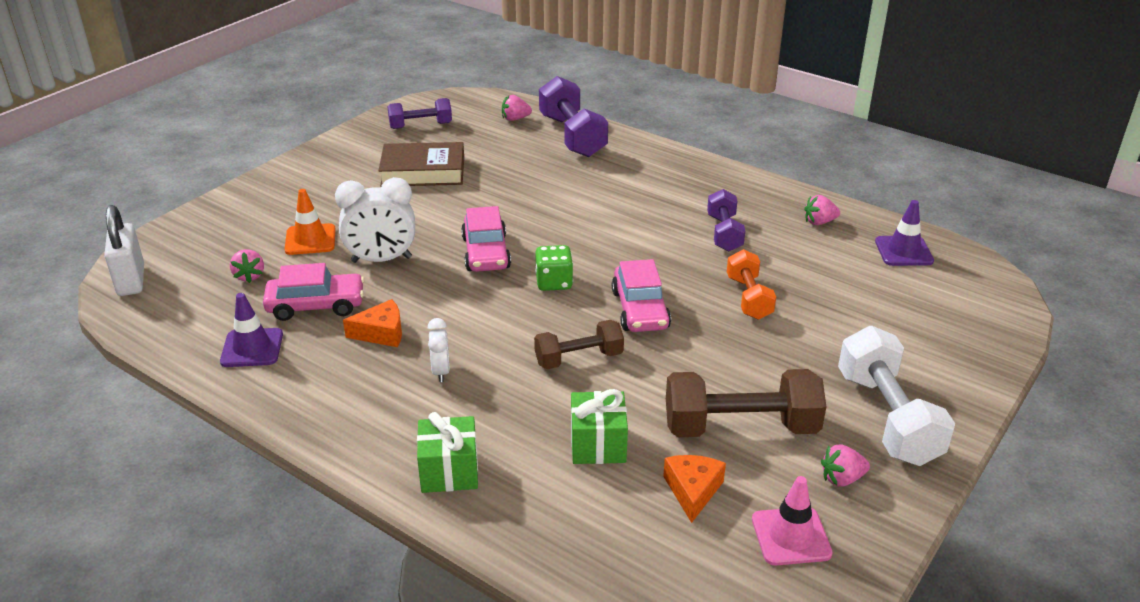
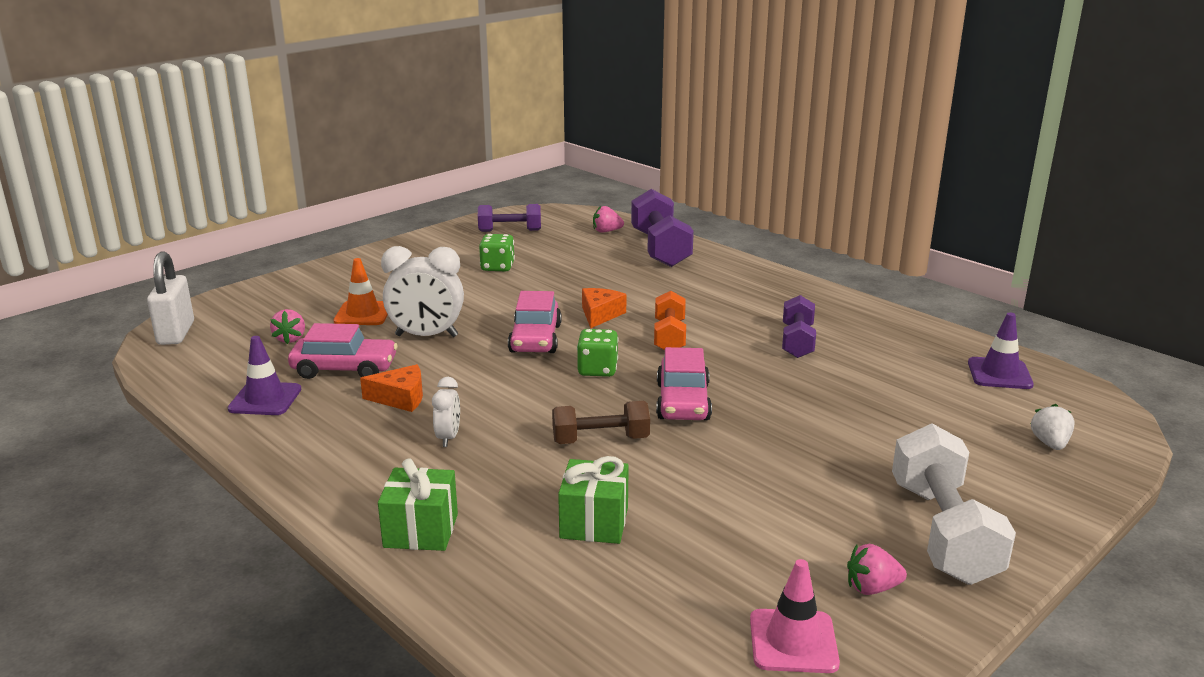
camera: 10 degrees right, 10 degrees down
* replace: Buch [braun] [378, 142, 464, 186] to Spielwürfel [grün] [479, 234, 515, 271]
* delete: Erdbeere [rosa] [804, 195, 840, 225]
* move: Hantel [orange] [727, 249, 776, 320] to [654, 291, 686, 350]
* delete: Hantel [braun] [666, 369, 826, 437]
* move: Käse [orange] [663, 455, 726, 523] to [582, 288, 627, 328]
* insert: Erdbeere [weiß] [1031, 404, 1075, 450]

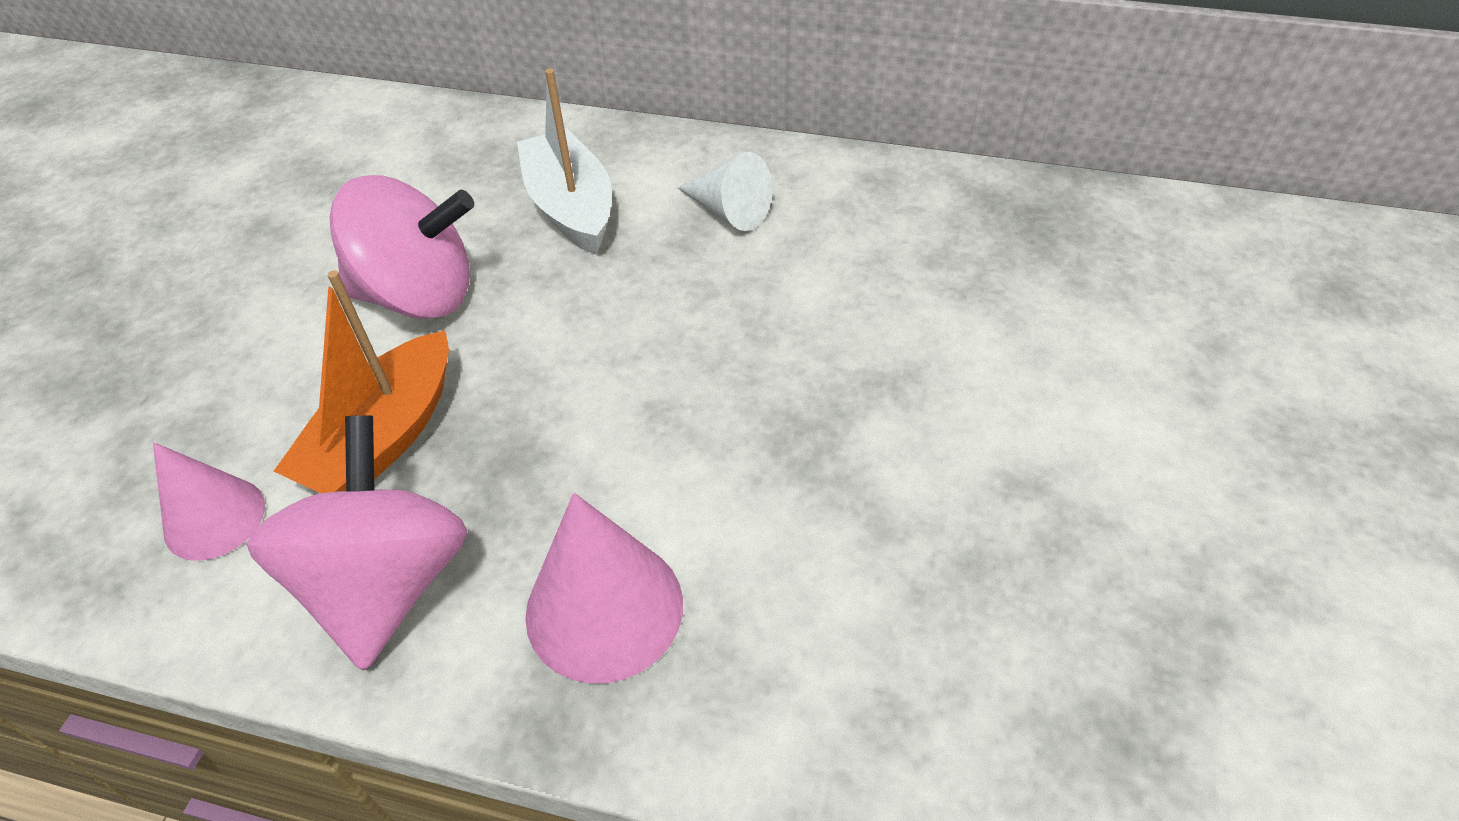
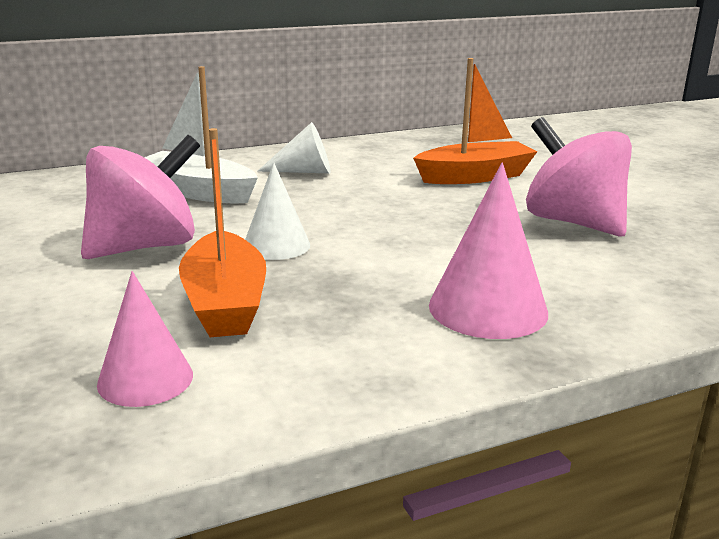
camera: 40 degrees left, 25 degrees down
* move: Kreisel [rosa] [246, 415, 468, 670] to [526, 117, 632, 237]
* insert: Boot [orange] [413, 58, 537, 184]
* insert: Kegel [weiß] [245, 162, 310, 260]

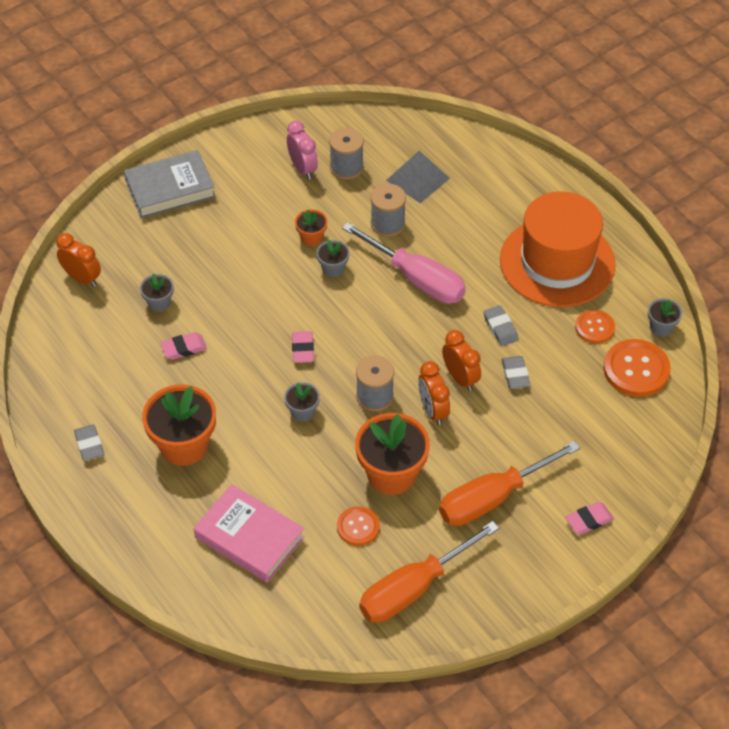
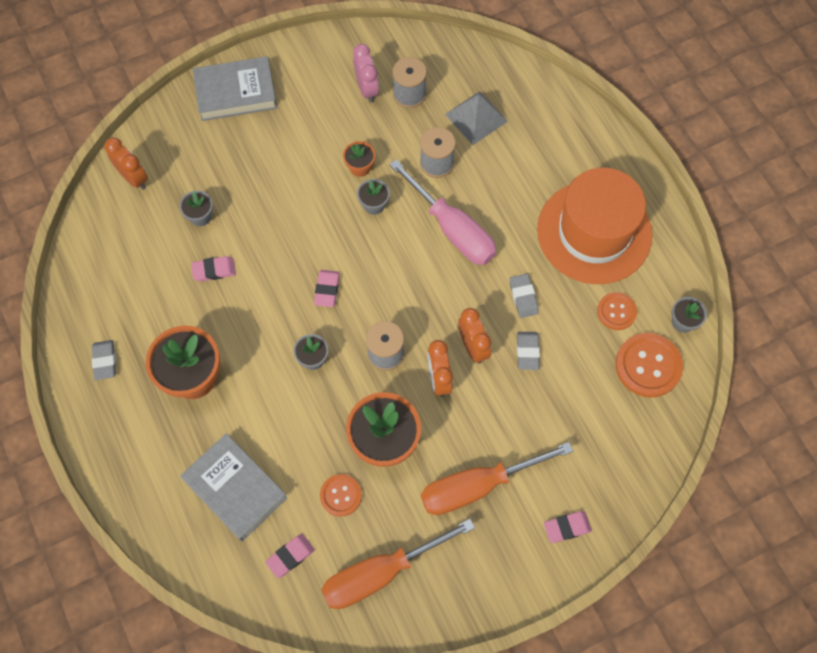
camera: 10 degrees right, 15 degrees up
* recolor: Buch [rosa] [194, 484, 305, 583] to Buch [grau] [180, 434, 288, 542]
* insert: Radiergummi [rosa] [265, 534, 315, 578]

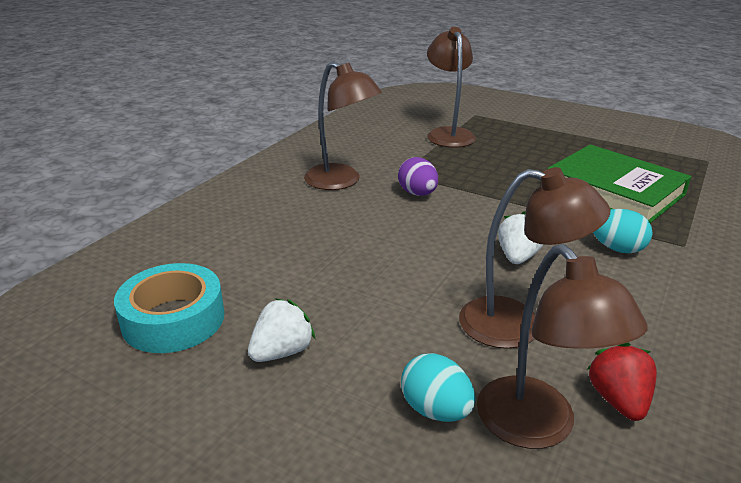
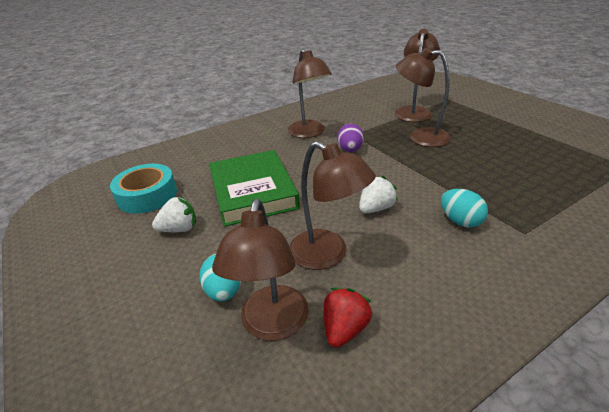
camera: 30 degrees right, 5 degrees up
* move: Buch [grün] [547, 145, 692, 223] to [209, 150, 300, 227]
* insert: Lampe [braun] [396, 48, 451, 147]

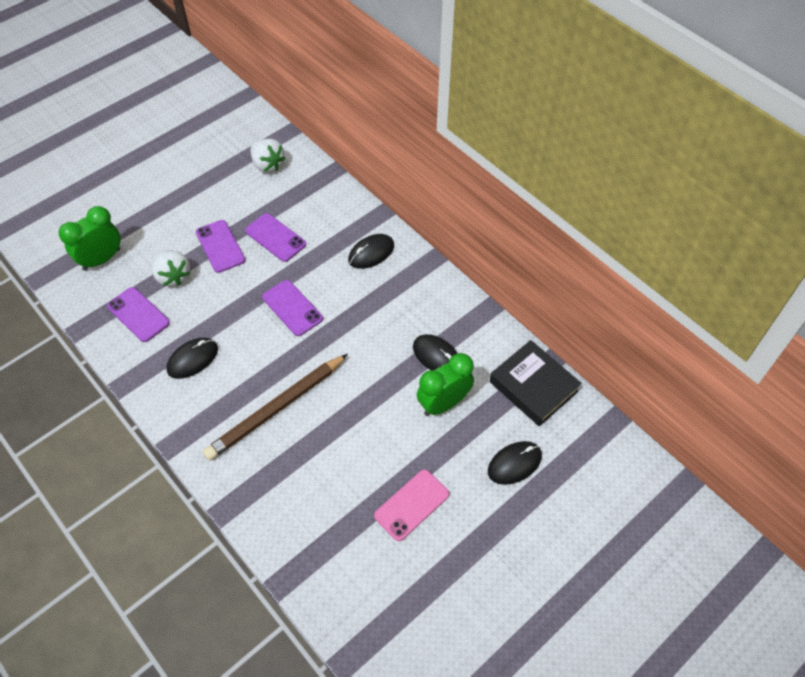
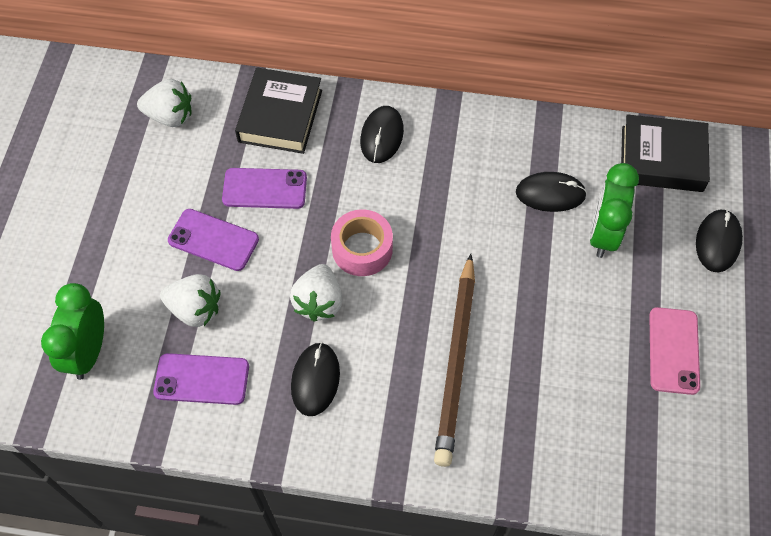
camera: 40 degrees left, 5 degrees up
* replace: Handy [lila] [262, 280, 323, 336] to Klebeband [rosa] [331, 209, 393, 276]
* insert: Buch [schwarz] [235, 67, 322, 154]
* insert: Erdbeere [weiß] [290, 264, 343, 322]

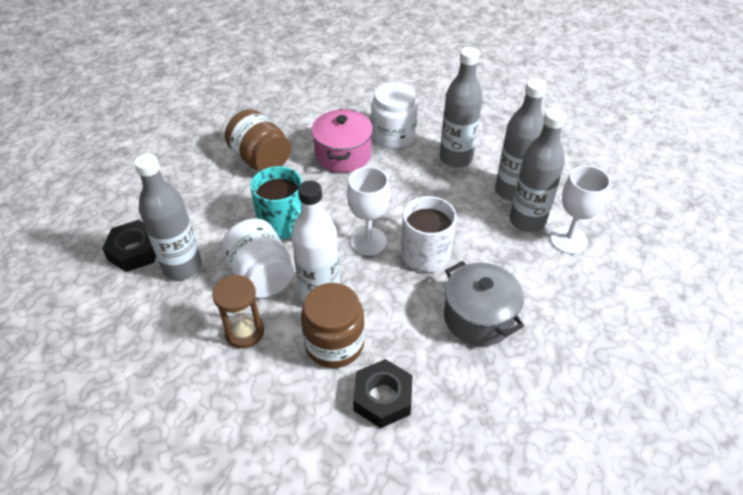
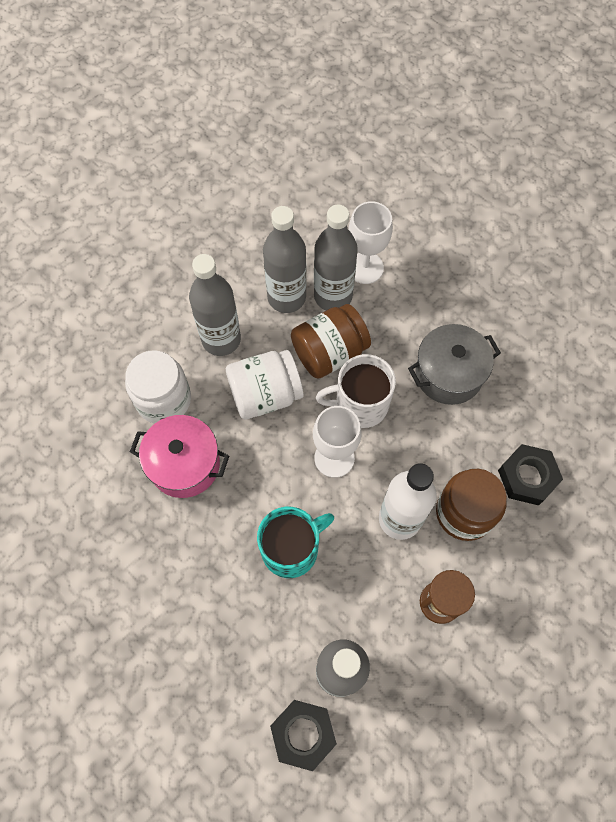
camera: 80 degrees left, 20 degrees up
* move: Einmachglas [braun] [225, 109, 291, 171] to [291, 304, 371, 379]
* move: Einmachglas [weiß] [222, 219, 294, 298] to [226, 350, 303, 420]

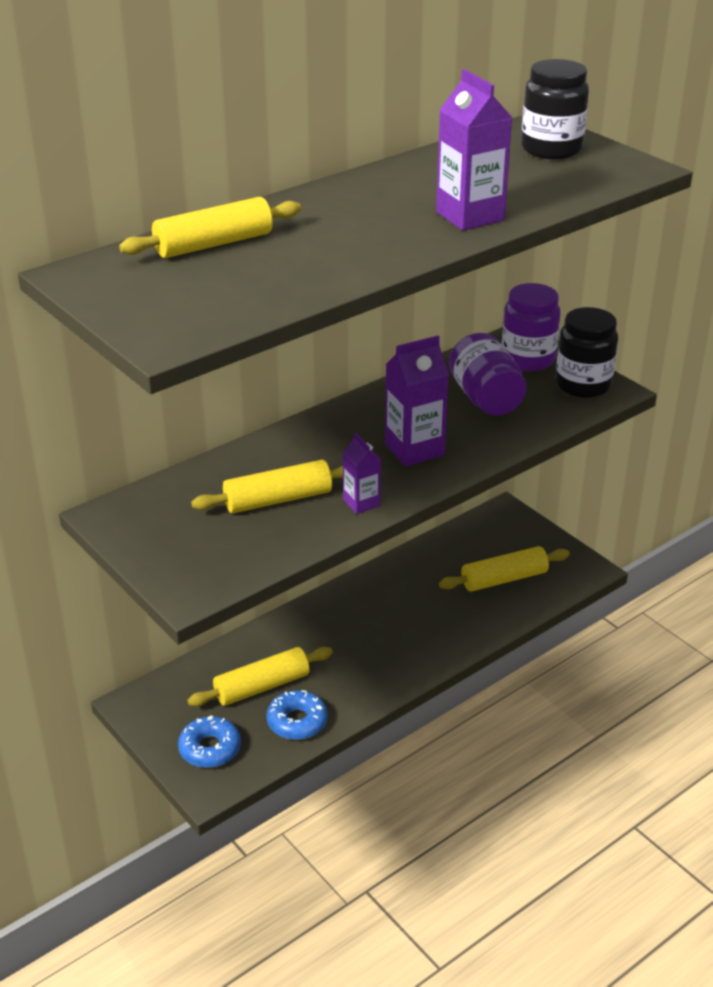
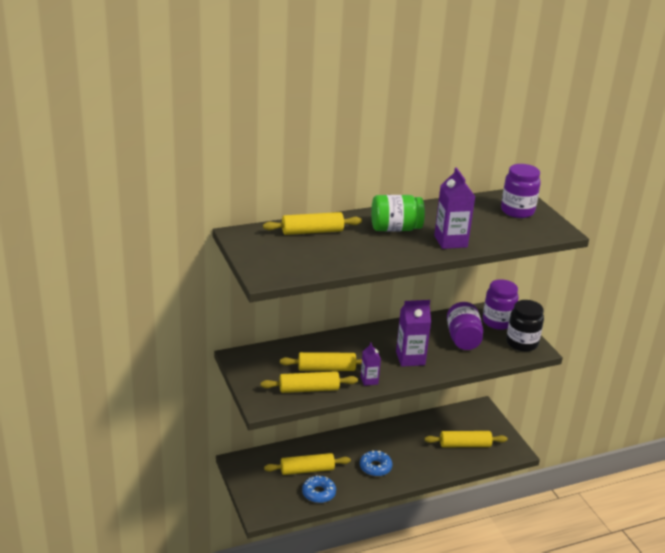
camera: 15 degrees right, 5 degrees down
* recolor: Einmachglas [schwarz] [521, 59, 589, 160] to Einmachglas [lila] [501, 164, 541, 218]
* move: Donut [blau] [178, 715, 241, 768] to [360, 450, 392, 477]
* insert: Einmachglas [grün] [371, 195, 425, 231]
* insert: Nudelholz [gelb] [261, 371, 358, 393]

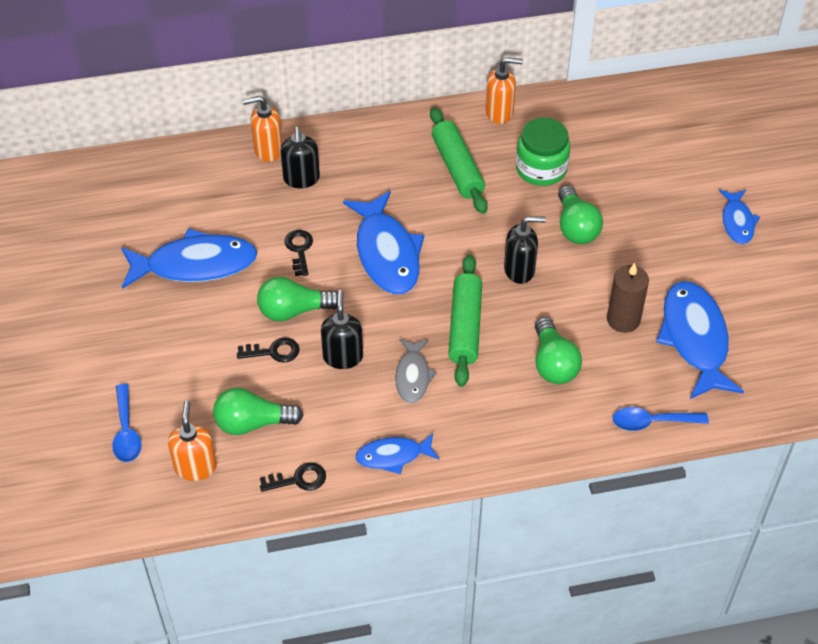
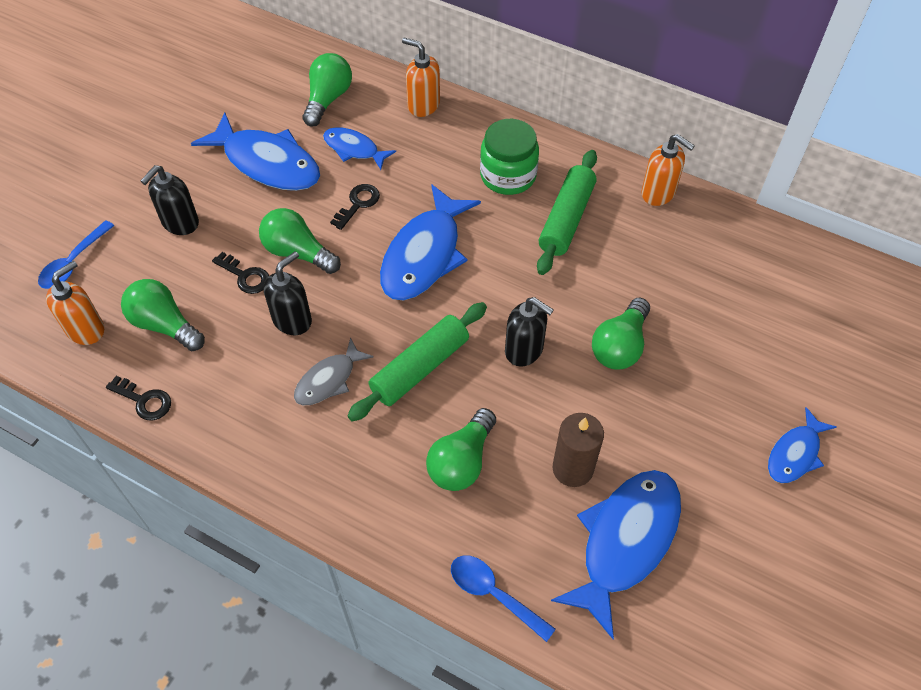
camera: 40 degrees right, 5 degrees up
* move: Einmachglas [grün] [516, 118, 570, 186] to [480, 119, 539, 195]
* move: Seifenspender [schwarz] [280, 127, 320, 188] to [141, 165, 199, 235]
* move: Fisch [blau] [355, 433, 439, 474] to [323, 127, 396, 170]
* insert: Glühbirne [grün] [302, 53, 352, 127]

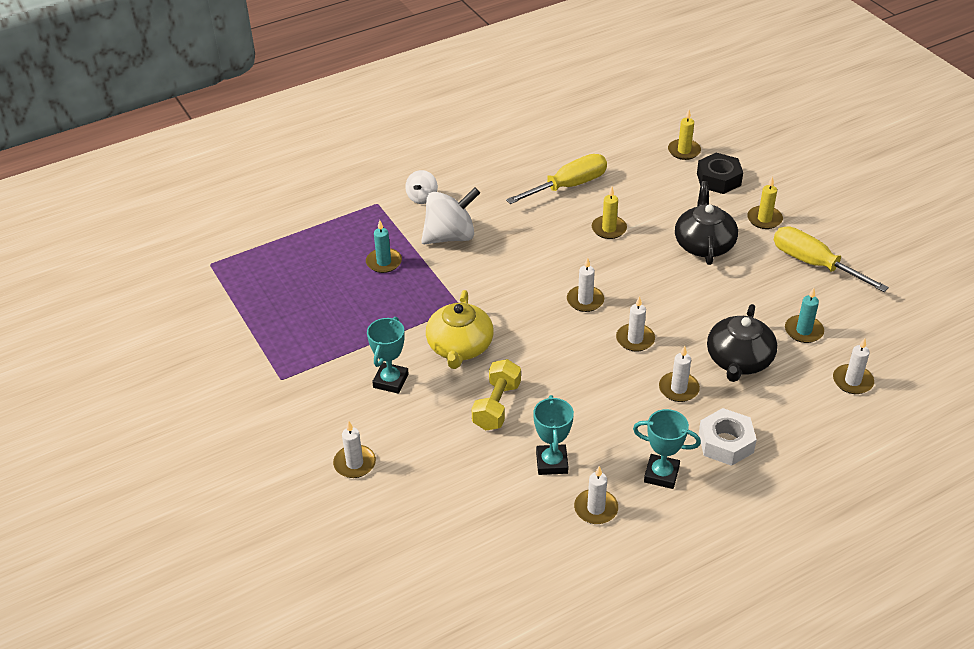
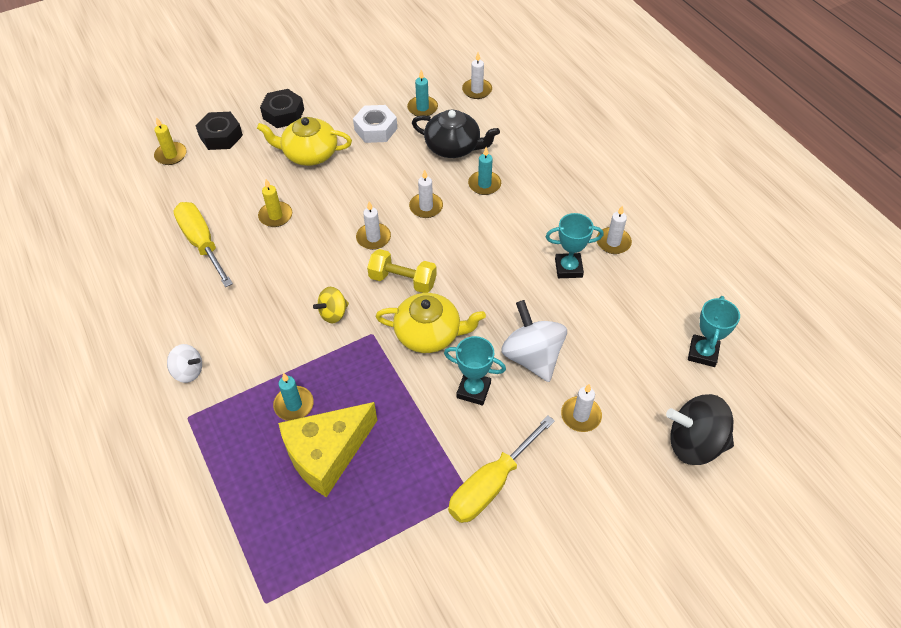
camera: 90 degrees left, 10 degrees up
* replace: Kerze [gelb] [747, 176, 783, 229] to Sechskantmutter [schwarz] [260, 89, 304, 128]
* recolor: Teekanne [schwarz] [675, 181, 738, 265] to Teekanne [gelb] [257, 117, 352, 166]
* move: Kreisel [weiß] [421, 187, 480, 244] to [501, 300, 567, 382]
* move: Schraubenzieher [gelb] [774, 226, 889, 292] to [448, 415, 555, 523]
* recolor: Kerze [weiß] [659, 346, 700, 402] to Kerze [türkis] [468, 147, 501, 195]
* move: Hantel [gelb] [472, 359, 521, 430] to [367, 249, 437, 293]
* move: Sechskantmutter [weiß] [699, 408, 757, 466] to [353, 105, 397, 143]
* move: Pokal [türkis] [633, 409, 701, 489] to [688, 296, 740, 367]
* insert: Kreisel [gelb] [313, 287, 349, 324]
* insert: Kreisel [schwarz] [666, 394, 734, 465]
* insert: Käse [gelb] [278, 402, 377, 498]

